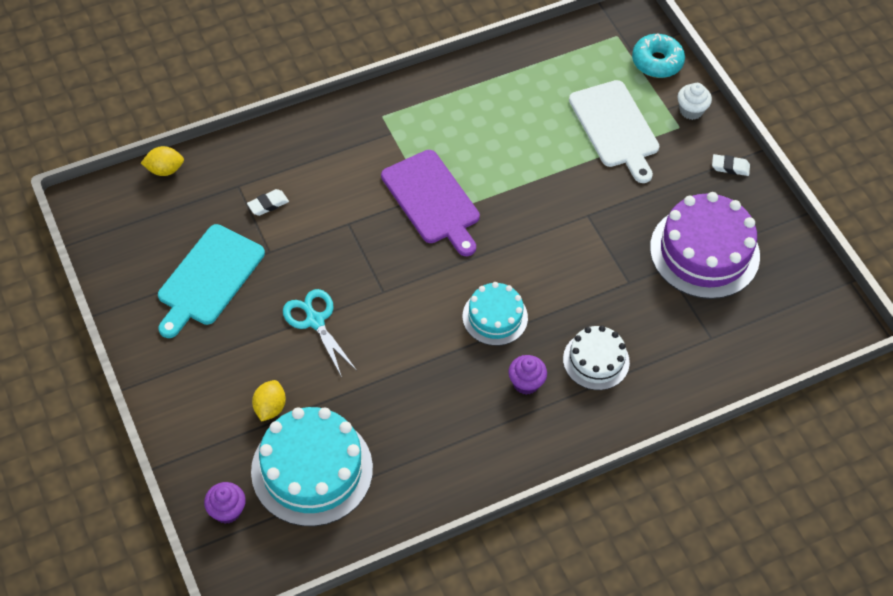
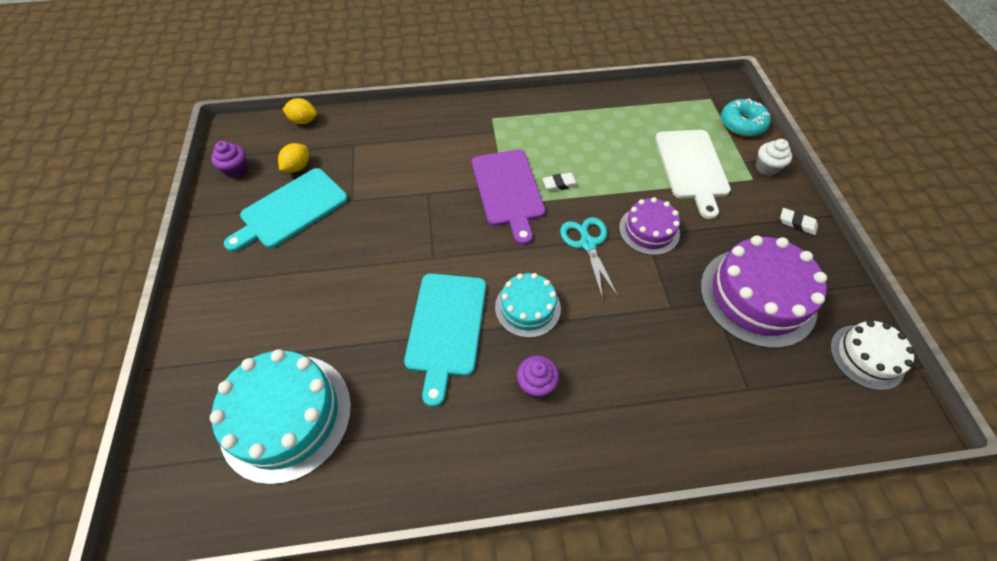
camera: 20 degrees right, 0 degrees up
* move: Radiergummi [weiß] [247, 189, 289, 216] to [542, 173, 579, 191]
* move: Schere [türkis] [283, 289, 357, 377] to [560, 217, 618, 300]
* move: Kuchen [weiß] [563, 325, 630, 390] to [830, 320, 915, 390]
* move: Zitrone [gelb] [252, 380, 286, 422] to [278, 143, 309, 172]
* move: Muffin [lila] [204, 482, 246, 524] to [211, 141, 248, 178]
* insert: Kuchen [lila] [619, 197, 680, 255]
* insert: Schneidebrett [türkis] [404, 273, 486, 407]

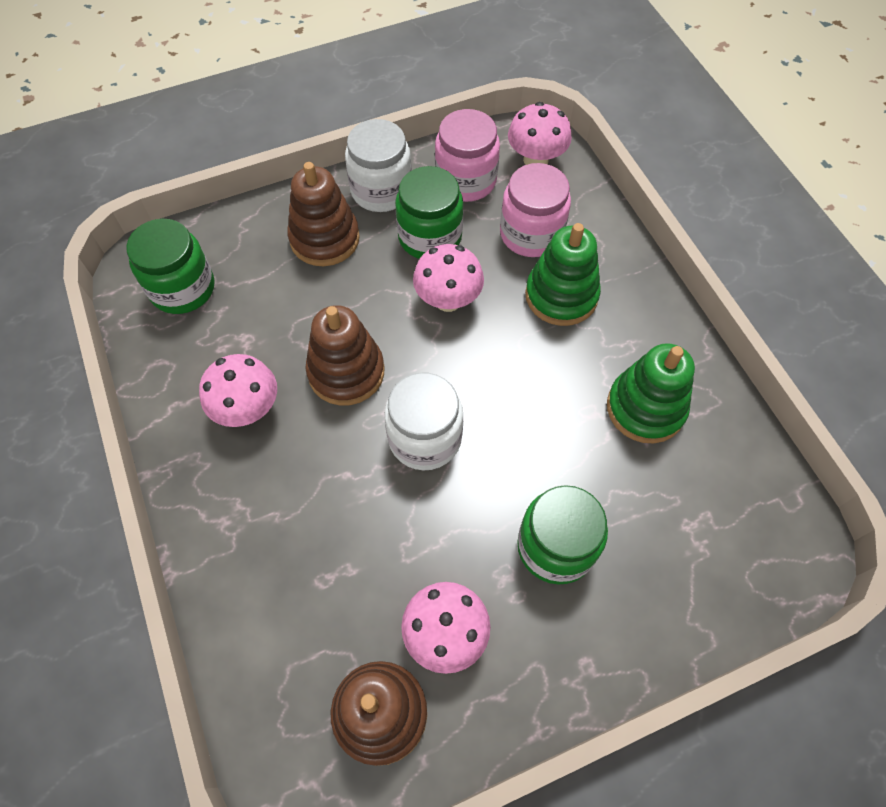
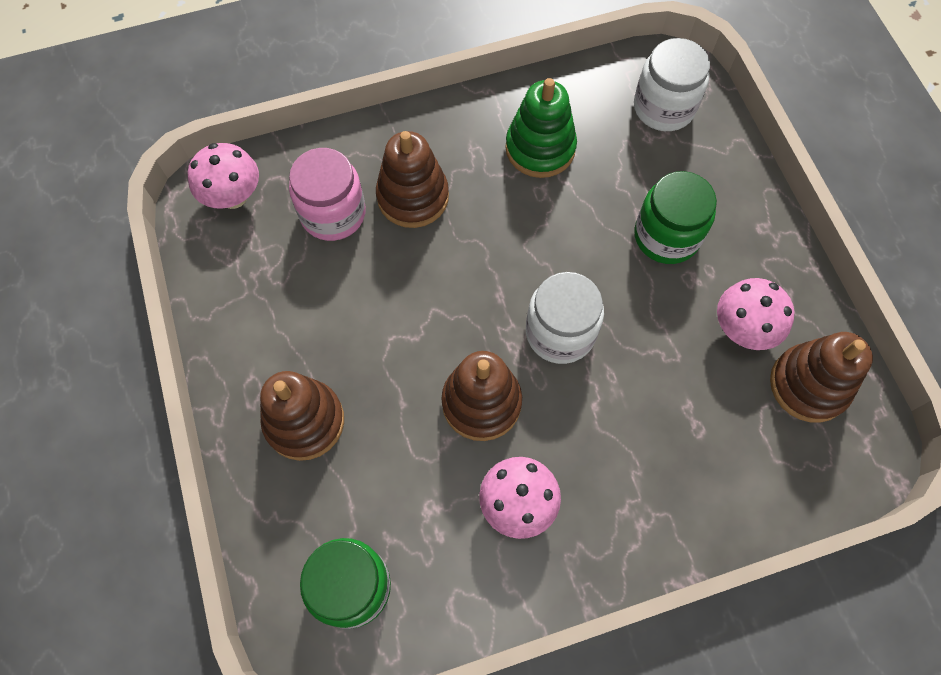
camera: 85 degrees left, 5 degrees up
* delete: Einmachglas [rosa] [435, 109, 500, 202]
* move: Einmachglas [weiß] [345, 119, 412, 212] to [634, 38, 710, 131]
* delete: Einmachglas [grün] [395, 166, 463, 259]
* recolor: Stapelspielzeug [grün] [525, 223, 601, 326] to Stapelspielzeug [braun] [376, 131, 449, 228]
* delete: Pilz [rosa] [413, 244, 484, 312]

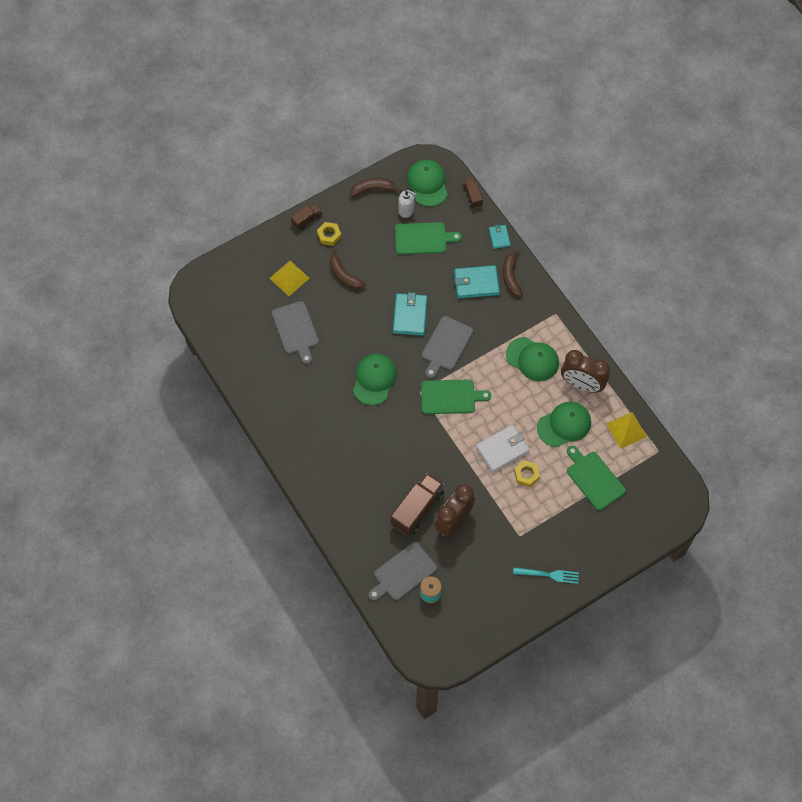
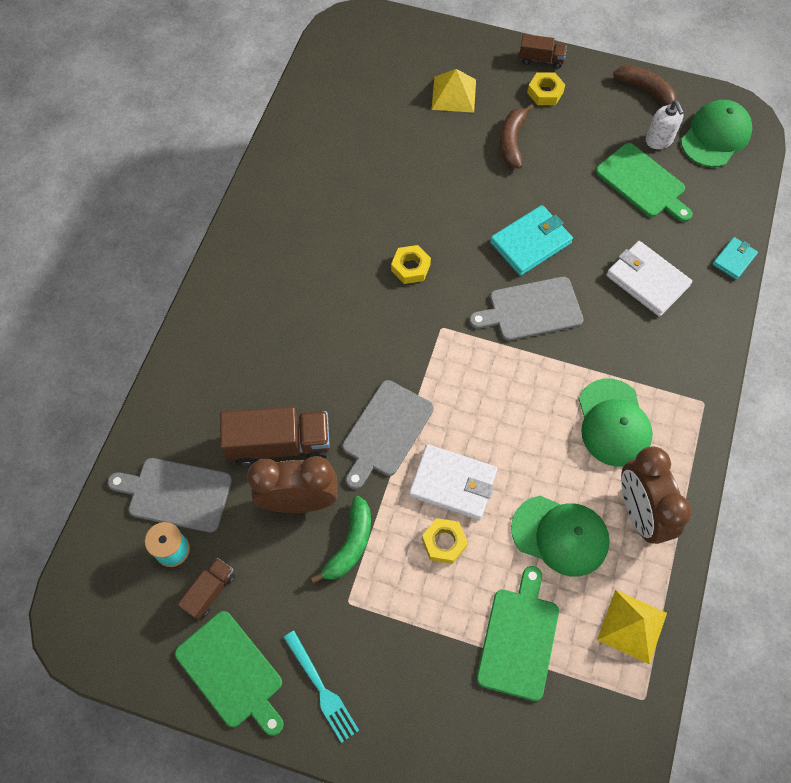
camera: 50 degrees right, 0 degrees up
* move: Lastwagen [braun] [463, 177, 483, 209] to [178, 558, 235, 620]
* delete: Banane [braun] [503, 249, 523, 296]
* recolor: Geldbörse [türkis] [454, 265, 500, 299] to Geldbörse [weiß] [606, 241, 692, 316]
* move: Schneidebrett [grau] [272, 301, 319, 364] to [342, 380, 434, 489]
* replace: Kappe [grün] [353, 354, 397, 405] to Sechskantmutter [gelb] [391, 245, 431, 284]
* move: Schneidebrett [grün] [421, 379, 491, 414] to [175, 611, 284, 736]
* insert: Banane [grün] [311, 496, 371, 584]

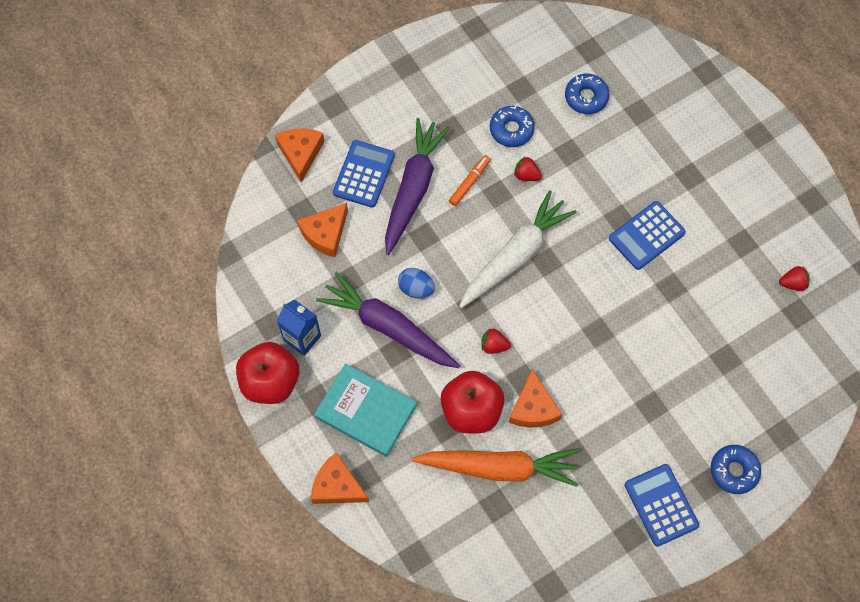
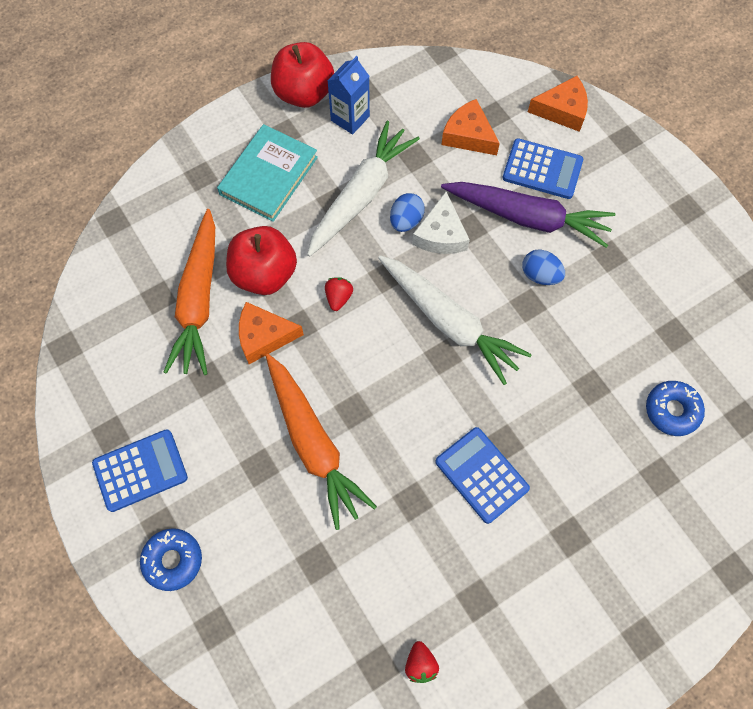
camera: 90 degrees right, 0 degrees up
* delete: Donut [blau] [490, 106, 535, 147]
* replace: Filzstift [orange] [449, 155, 491, 206] to Ei [blau] [522, 250, 565, 285]
* delete: Erdbeere [rot] [514, 156, 542, 181]
* recolor: Karotte [lila] [316, 272, 460, 368] to Karotte [weiß] [307, 121, 420, 257]
* delete: Käse [orange] [311, 453, 369, 504]
* insert: Käse [weiß] [412, 192, 470, 254]
* insert: Karotte [orange] [266, 354, 377, 530]

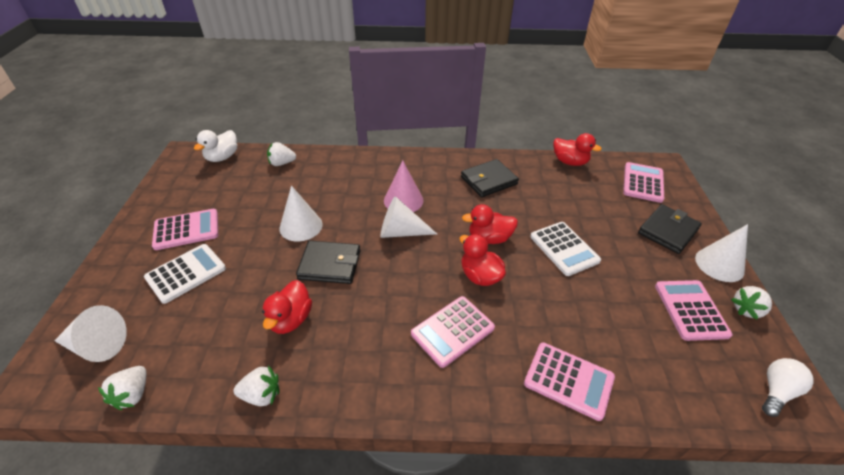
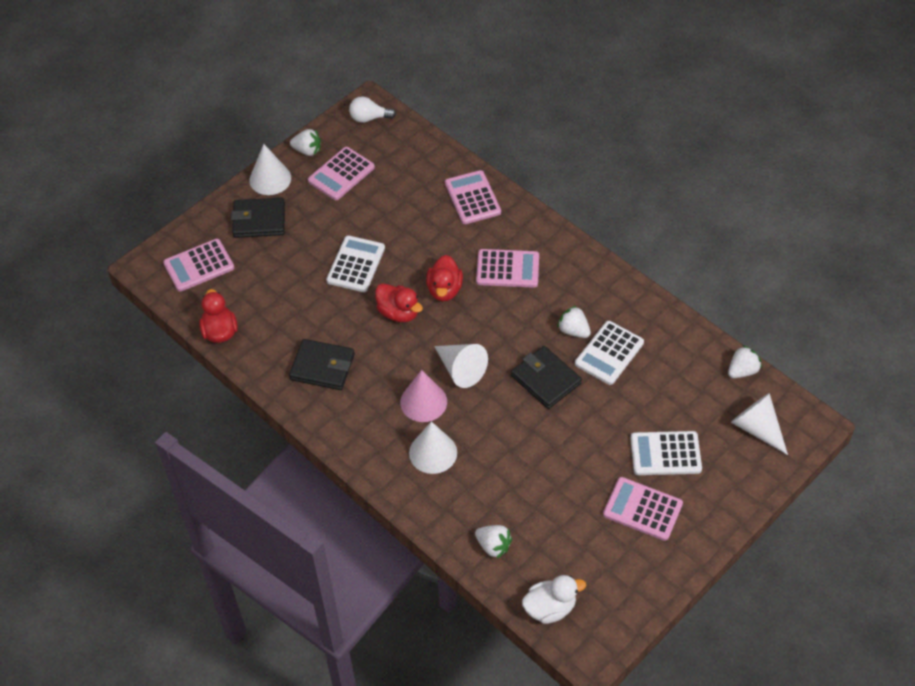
camera: 135 degrees left, 10 degrees up
* move: Kegel [weiß] [280, 185, 323, 242] to [409, 421, 457, 474]
* replace: Ente [rot] [262, 280, 312, 334] to Taschenrechner [weiß] [575, 321, 644, 385]
* move: Erdbeere [weiß] [233, 365, 279, 406] to [557, 305, 591, 338]

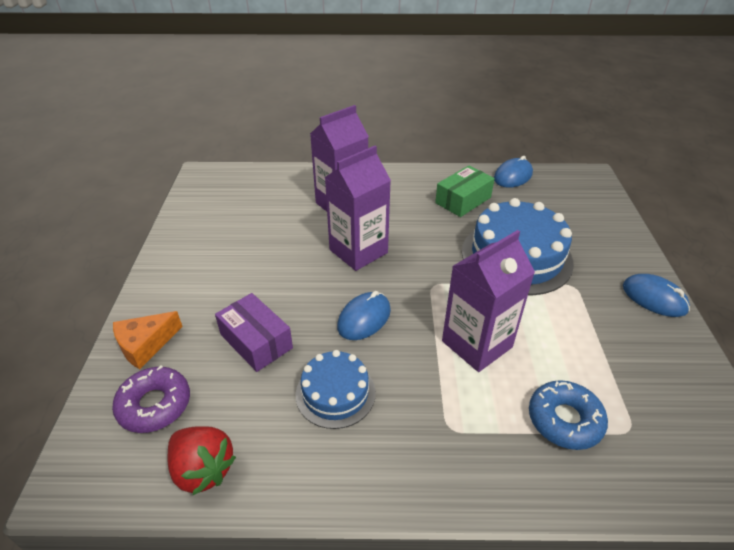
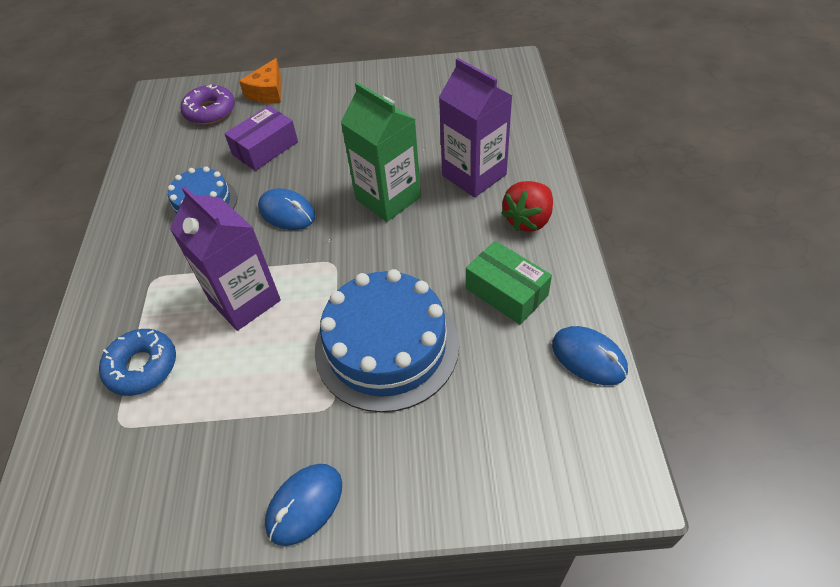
camera: 90 degrees right, 10 degrees up
* recolor: Getränkekarton [lila] [325, 146, 391, 271] to Getränkekarton [grün] [340, 82, 421, 222]
* rotate: Käse [orange] [113, 311, 183, 369] = [239, 58, 281, 103] 120 degrees counterclockwise
* move: Erdbeere [rot] [167, 427, 236, 495] to [501, 181, 553, 232]

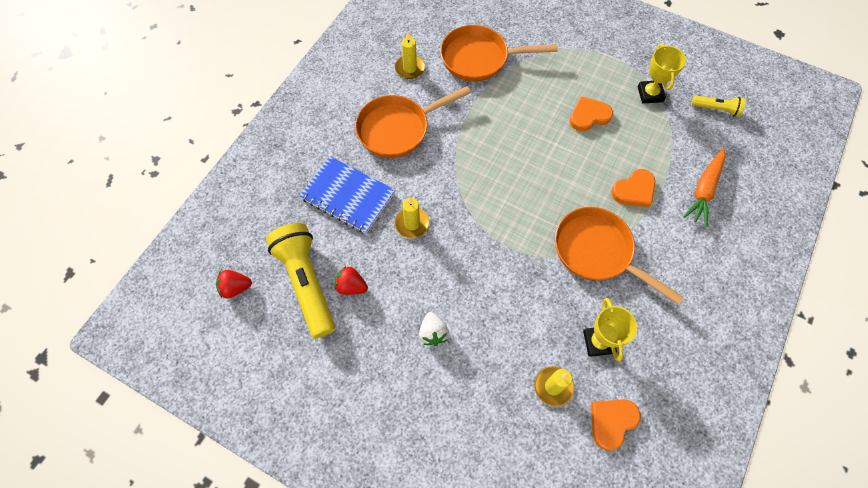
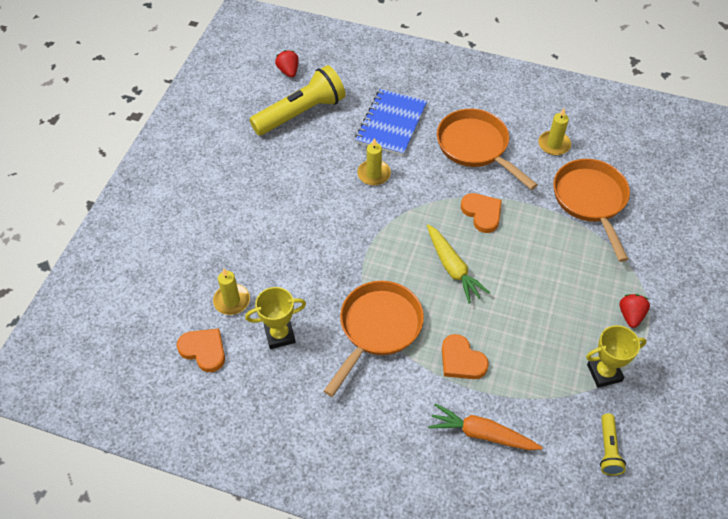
camera: 80 degrees right, 10 degrees down
* move: Herz [orange] [569, 96, 613, 132] to [461, 193, 502, 233]
* move: Erdbeere [rot] [334, 266, 368, 295] to [620, 294, 650, 328]
* delete: Erdbeere [weiß] [419, 312, 449, 346]
* insert: Karotte [gelb] [427, 224, 490, 303]

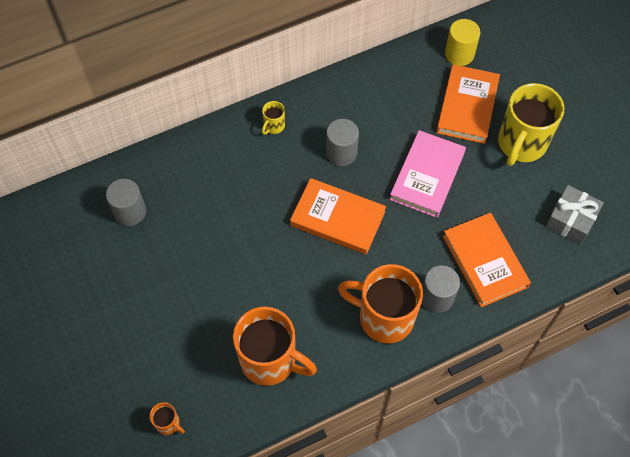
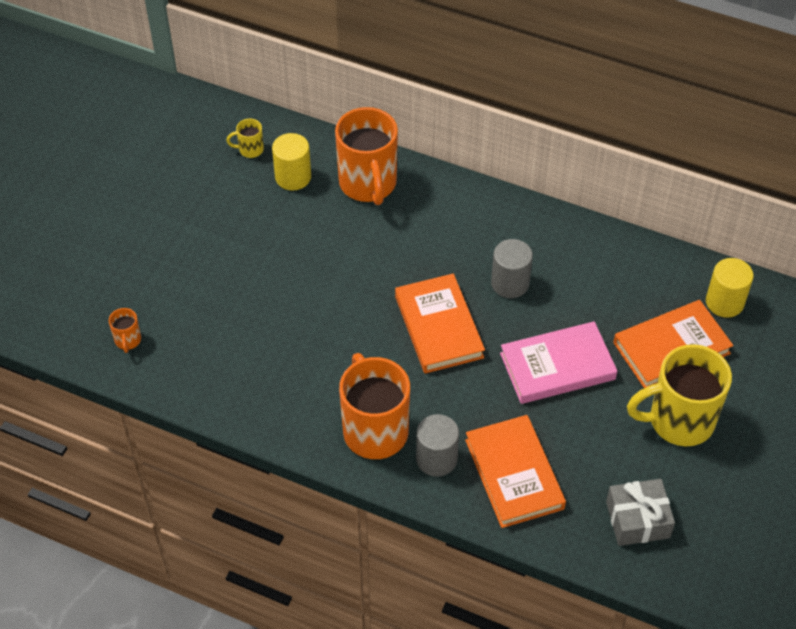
camera: 50 degrees right, 10 degrees down
* move: Tasse [gelb] [262, 101, 285, 135] to [226, 118, 264, 158]
* recolor: Vollzylinder [grau] [106, 179, 146, 226] to Vollzylinder [gelb] [272, 133, 311, 190]
* rotate: Buch [orange] [443, 213, 531, 307] = [465, 415, 566, 528] 45 degrees counterclockwise
* move: Tasse [orange] [233, 307, 317, 386] to [335, 107, 398, 205]

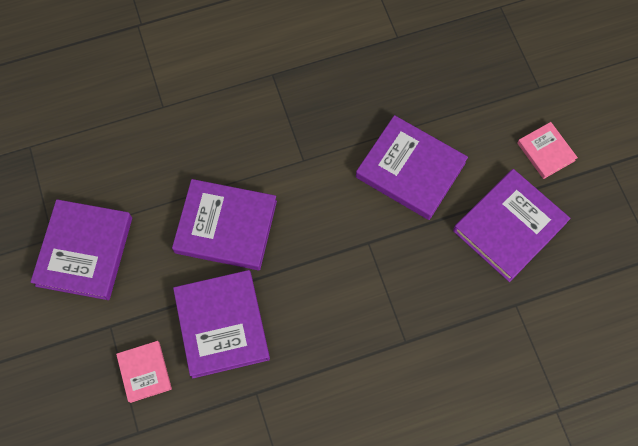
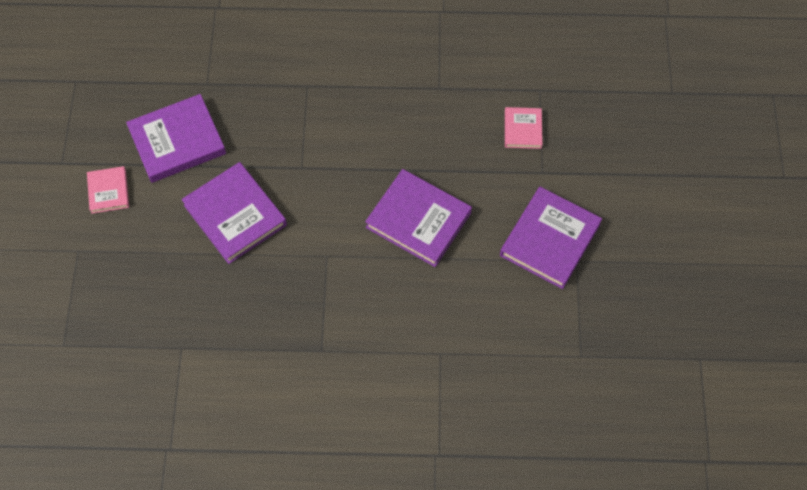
camera: 160 degrees left, 5 degrees down
* delete: Buch [lila] [173, 270, 270, 379]

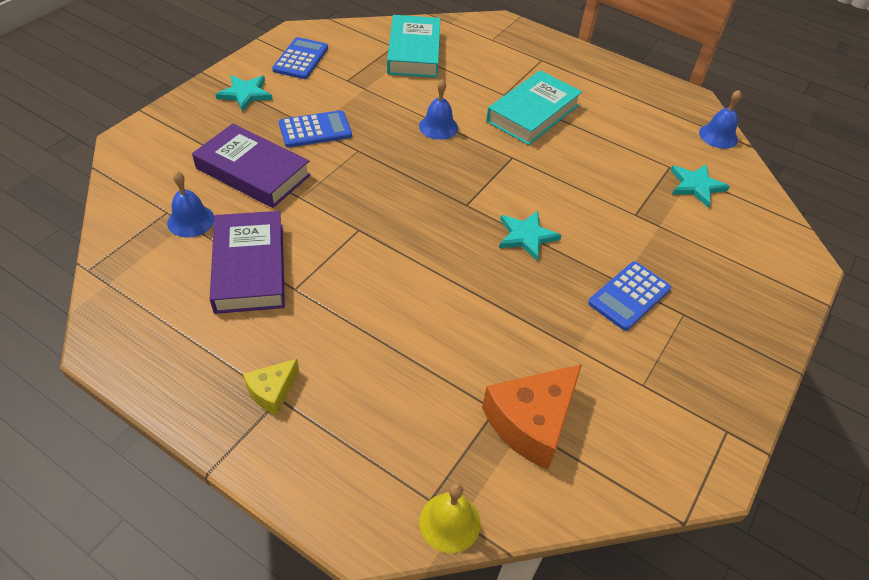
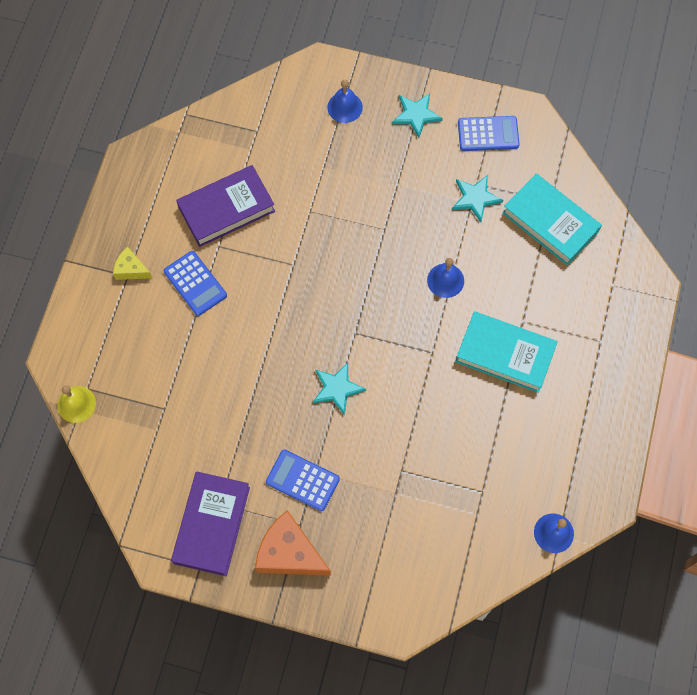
camera: 75 degrees right, 20 degrees up
* rotate: Buch [türkis] [387, 15, 440, 78] = [503, 173, 602, 266] 60 degrees clockwise
* move: Taschenrechner [blau] [279, 110, 352, 148] to [164, 251, 227, 316]
* move: Buch [lila] [192, 124, 311, 208] to [171, 471, 250, 576]
* move: Stern [türkis] [671, 164, 730, 207] to [452, 175, 503, 222]
* move: Glocke [blau] [167, 171, 214, 237] to [327, 80, 363, 123]
* move: Käse [orange] [482, 364, 582, 470] to [255, 510, 331, 576]

